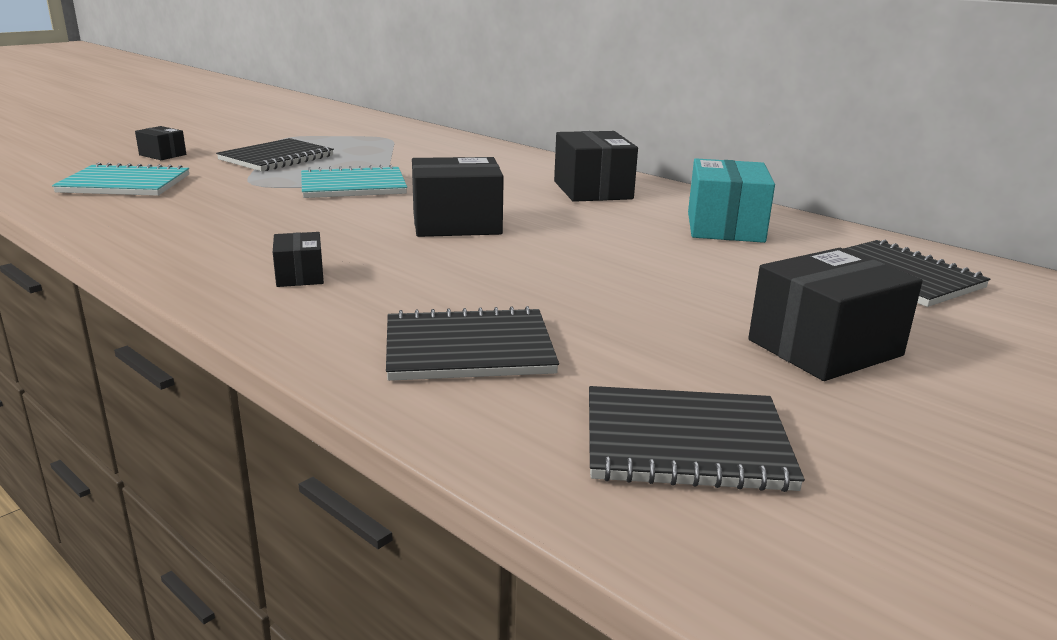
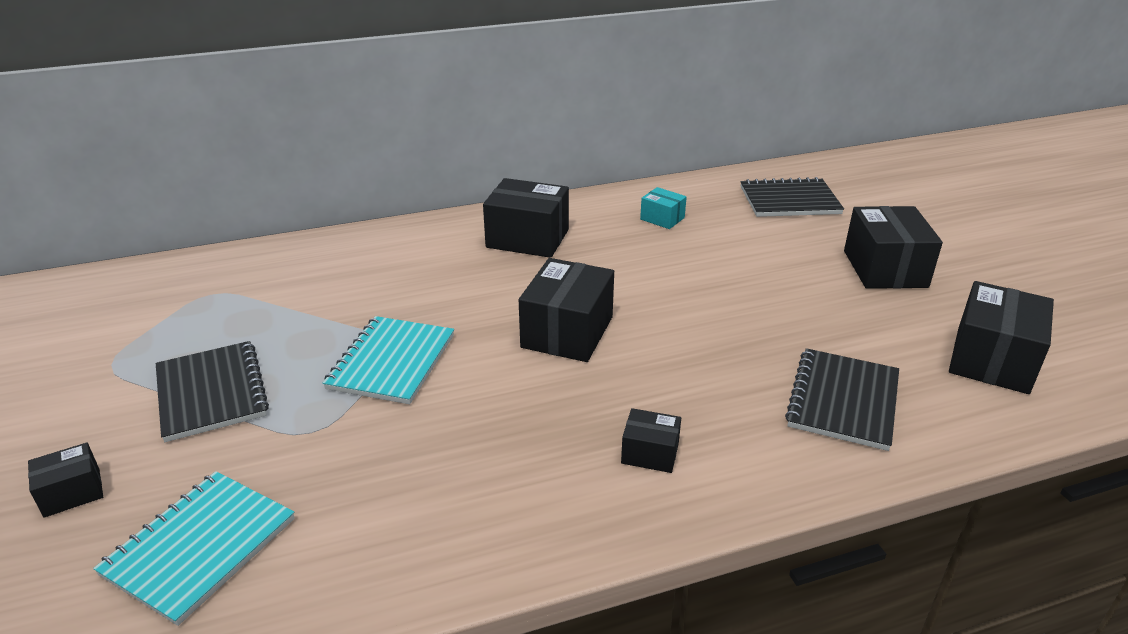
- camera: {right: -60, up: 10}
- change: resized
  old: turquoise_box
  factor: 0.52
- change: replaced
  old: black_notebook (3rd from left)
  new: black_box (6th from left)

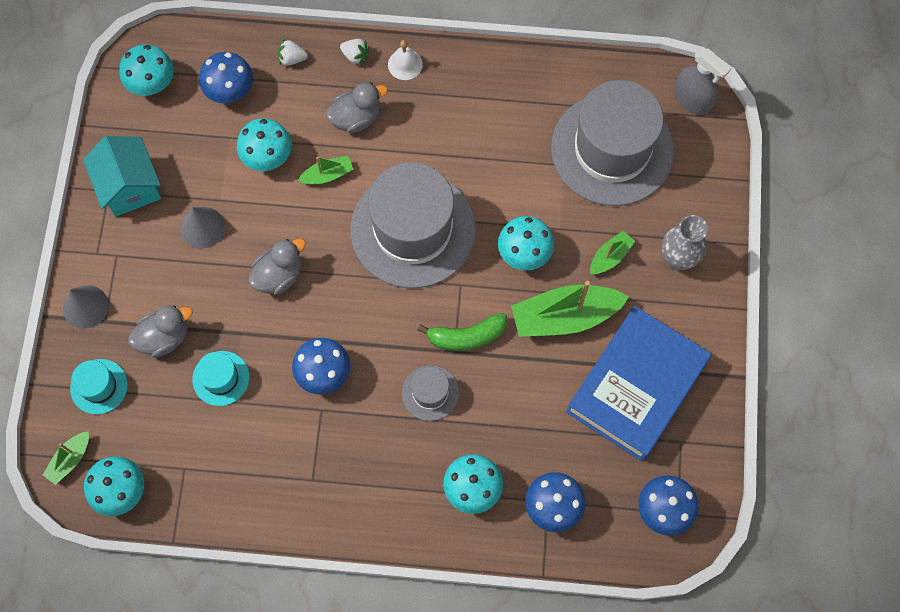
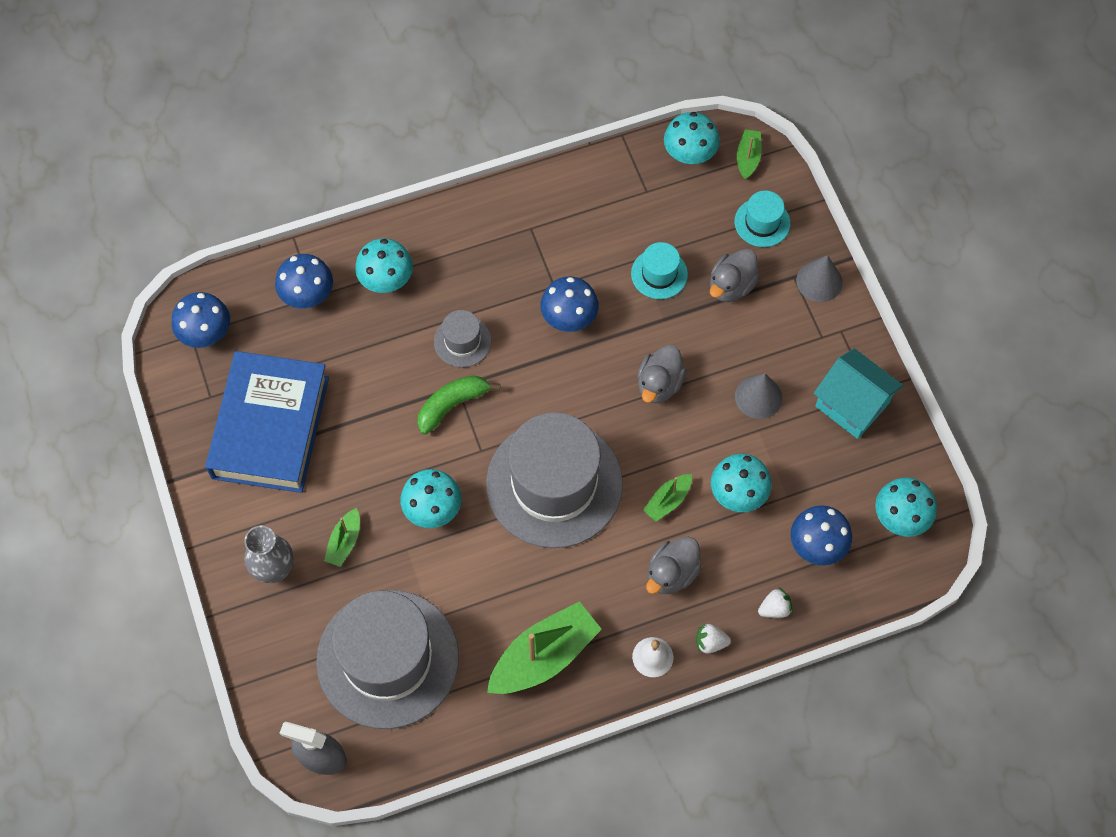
- camera: {right: 155, up: -5}
- change: moved
  old: green_boat (3rd from left in the first image)
  new: green_boat (2nd from left)

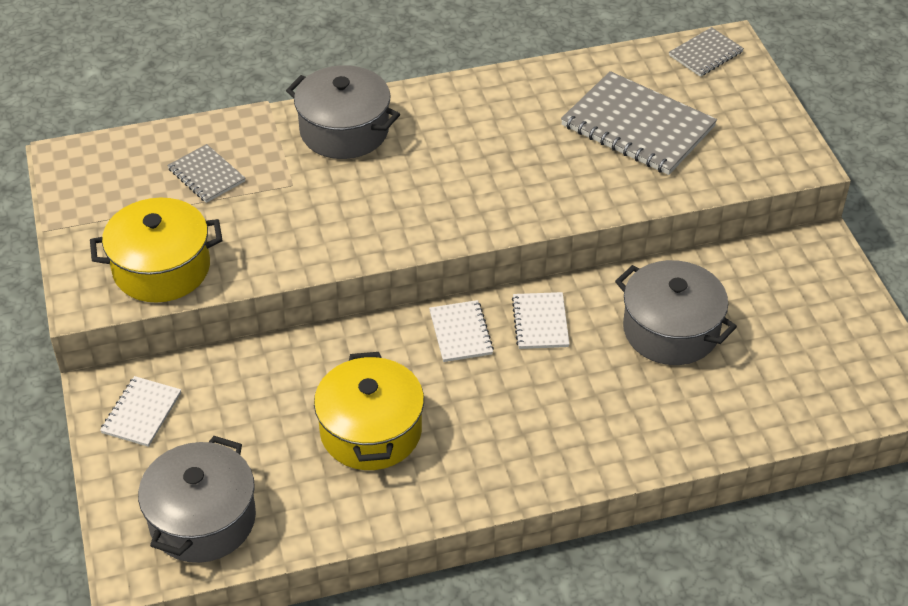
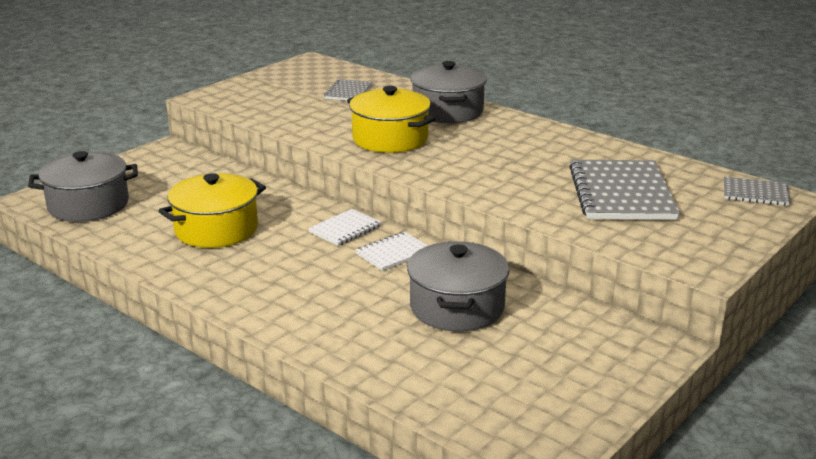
- camera: {right: 55, up: -20}
- change: moved
  old: yellow_pot (1st from left in the first image)
  new: yellow_pot (2nd from left)
- change: removed
  old: white_notebook (1st from left)

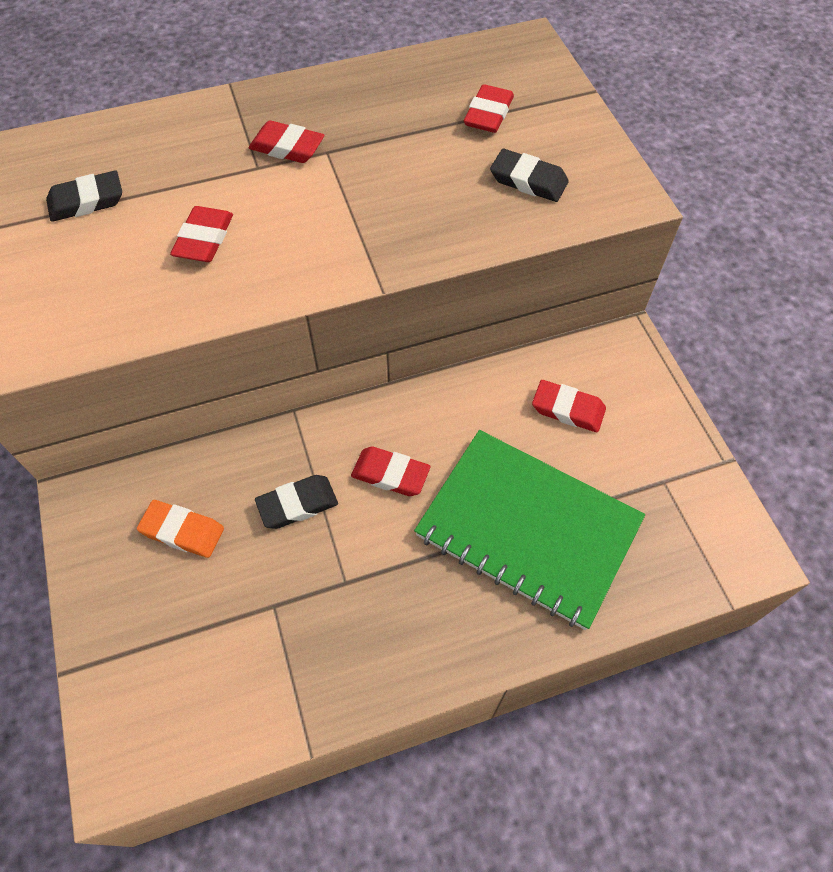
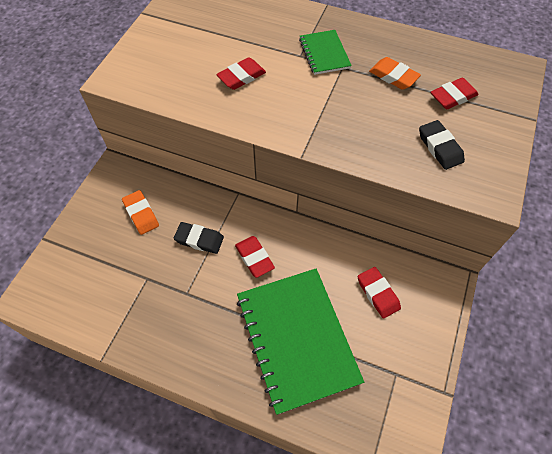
- camera: {right: 40, up: 0}
- change: replaced
  old: red_eraser (2nd from left)
  new: green_notebook (2nd from left)
- change: removed
  old: black_eraser (1st from left)
- change: added
  new: orange_eraser (2nd from left)

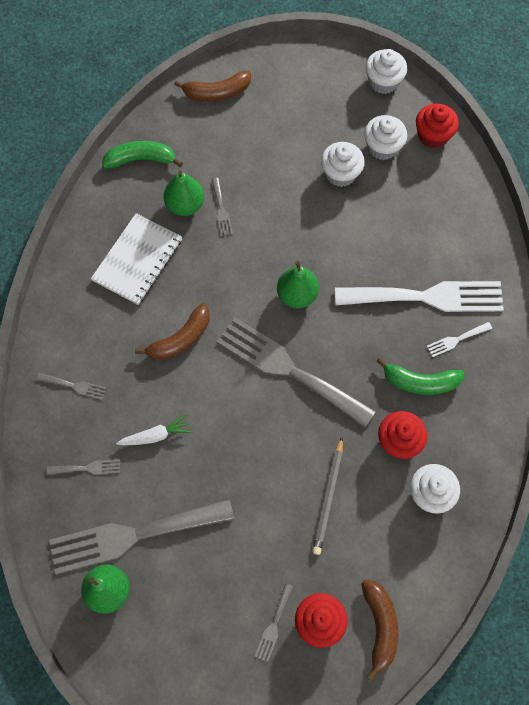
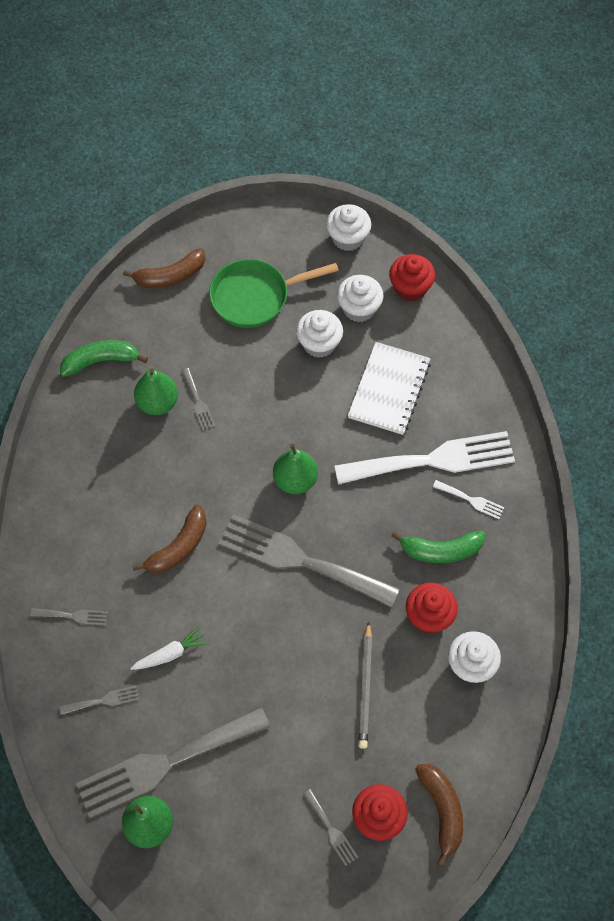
- camera: {right: -10, up: -5}
- change: moved
  old: white_notebook
- change: turned
  old: white_fork (2nd from left)
  degrees: -120
- change: turned
  old: grey_fork (5th from left in the first image)
  degrees: -45
- change: added
  new: green_pan

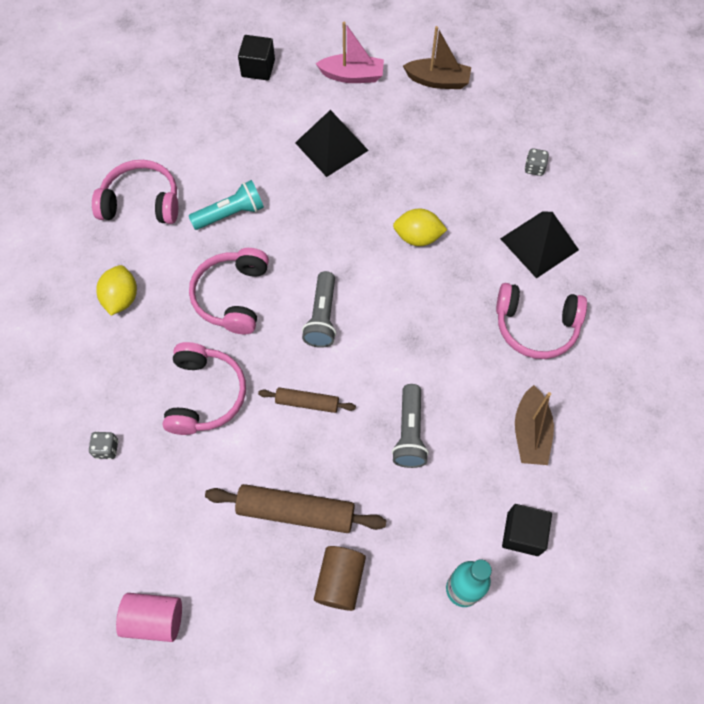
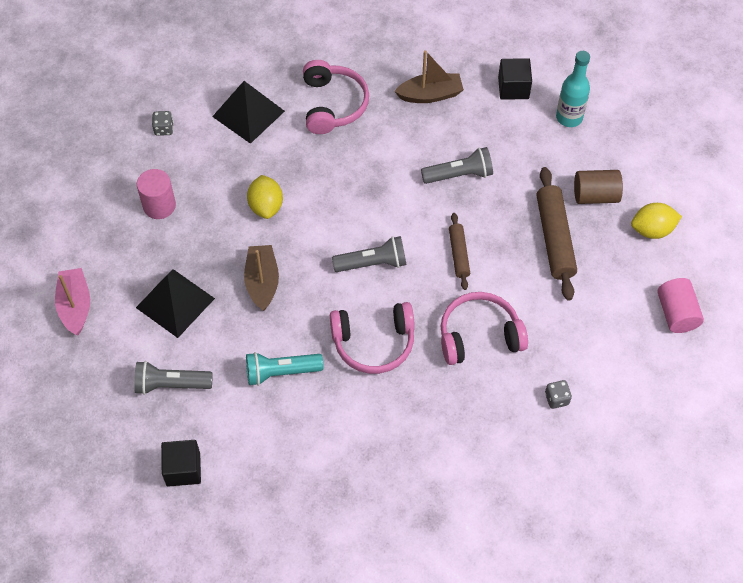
- camera: {right: -105, up: -5}
- change: moved
  old: brown_boat (1st from left)
- change: moved
  old: black_cube (1st from left)
- change: removed
  old: pink_headphones (1st from left)
- change: turned
  old: turquoise_flashlight
  degrees: -60
- change: moved
  old: yellow_lemon (1st from left in the first image)
  new: yellow_lemon (2nd from left)
- change: added
  new: pink_cylinder (1st from left)
- change: added
  new: grey_flashlight (1st from left)

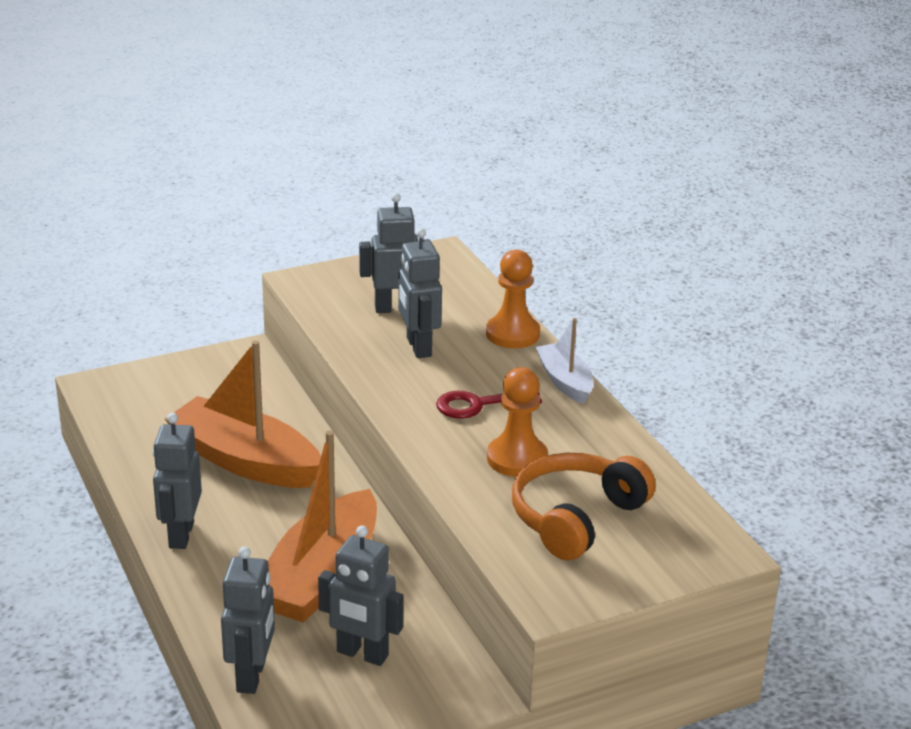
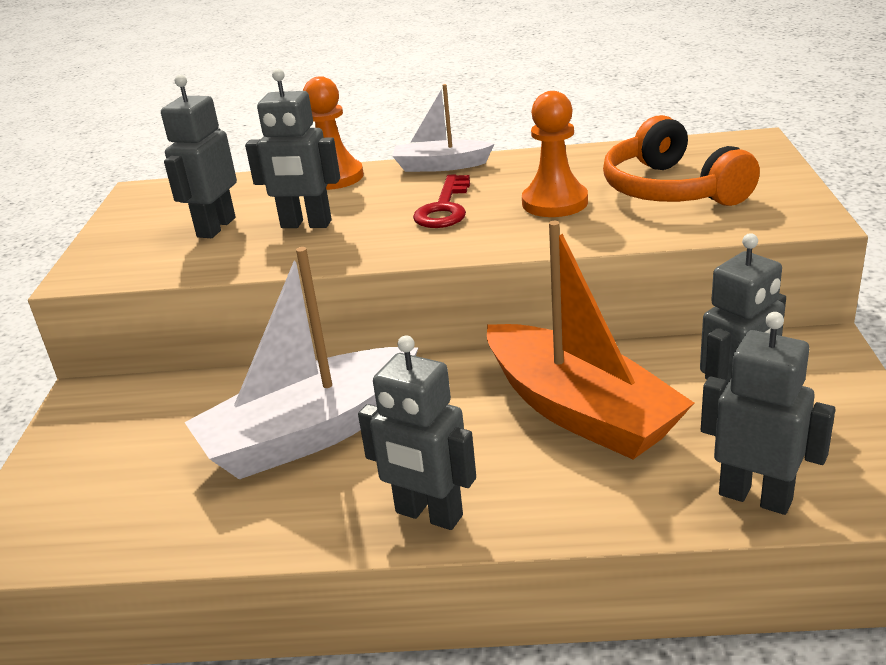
- camera: {right: -60, up: 0}
- change: recoloured
  old: orange_boat (1st from left)
  new: white_boat (1st from left)

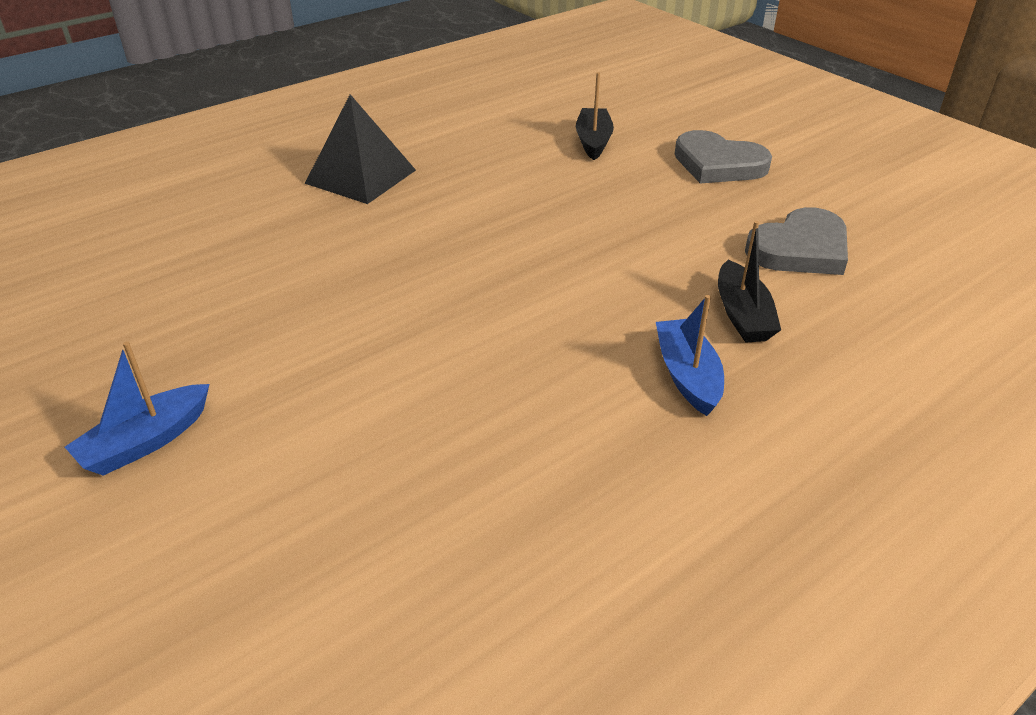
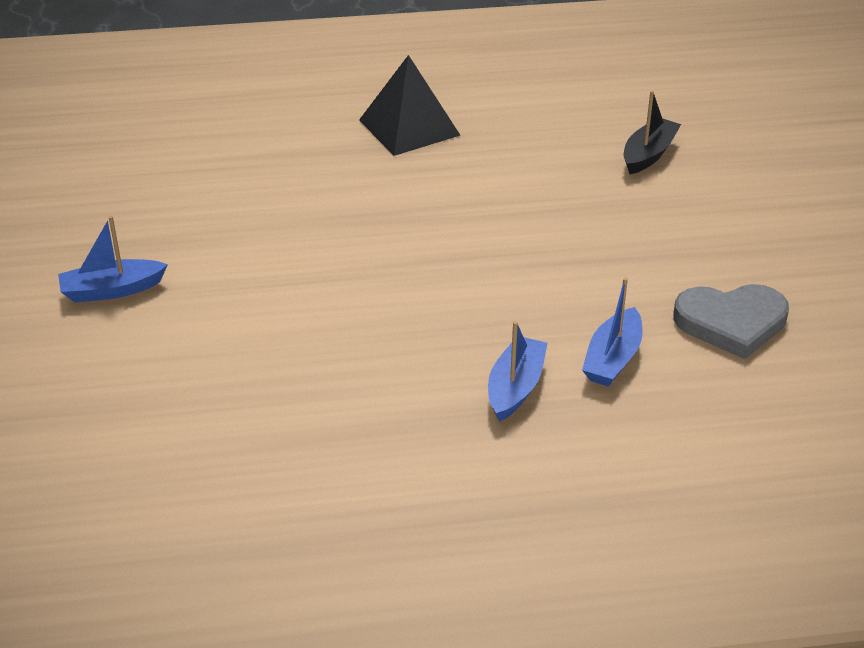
- camera: {right: 30, up: 0}
- change: removed
  old: grey_heart (1st from left)
- change: recoloured
  old: black_boat (2nd from left)
  new: blue_boat (3rd from left)

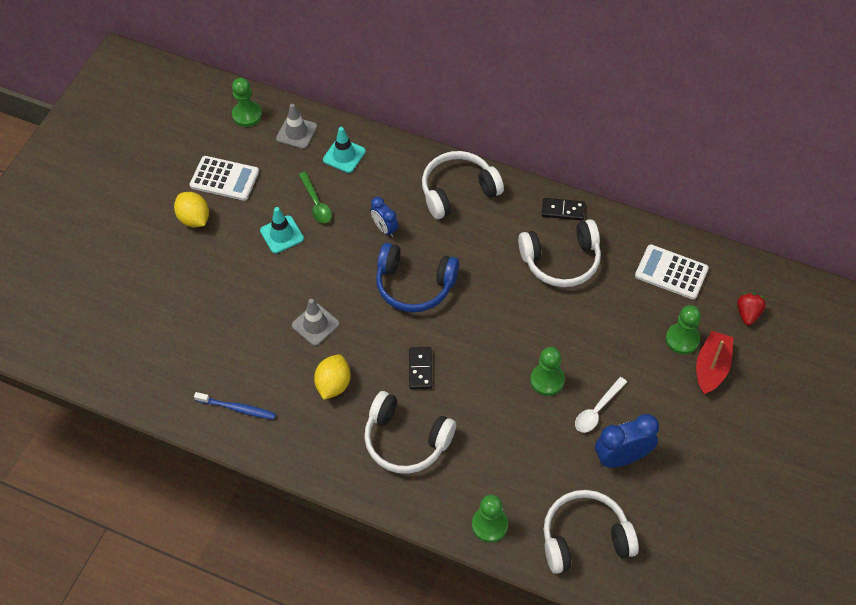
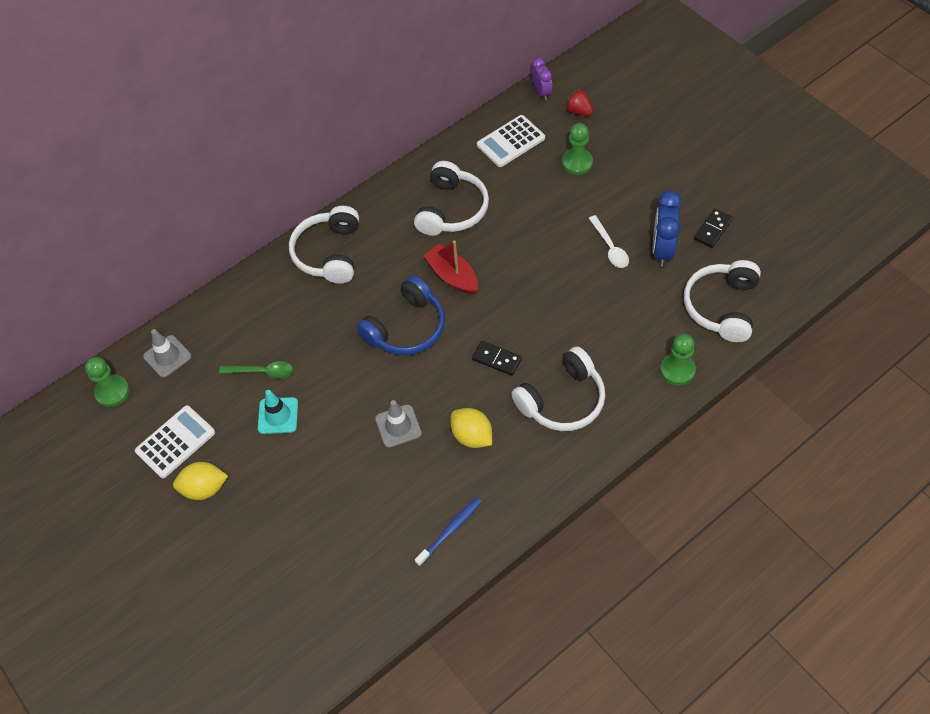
- camera: {right: -60, up: 0}
- change: removed
  old: turquoise_traffic_cone (2nd from left)
- change: removed
  old: blue_clock (1st from left)
- change: moved
  old: black_domino (2nd from left)
- change: moved
  old: red_boat
- change: removed
  old: green_pawn (3rd from left)
- change: added
  new: purple_clock

